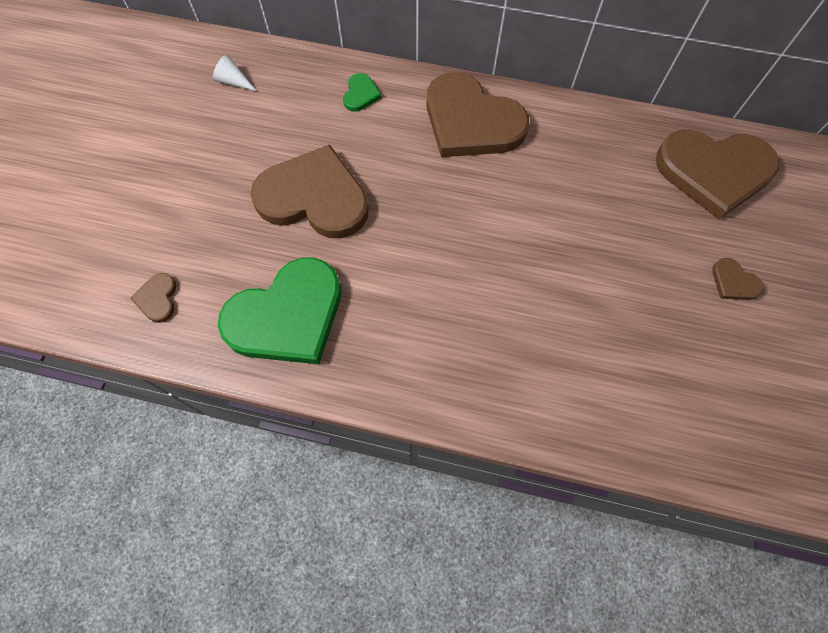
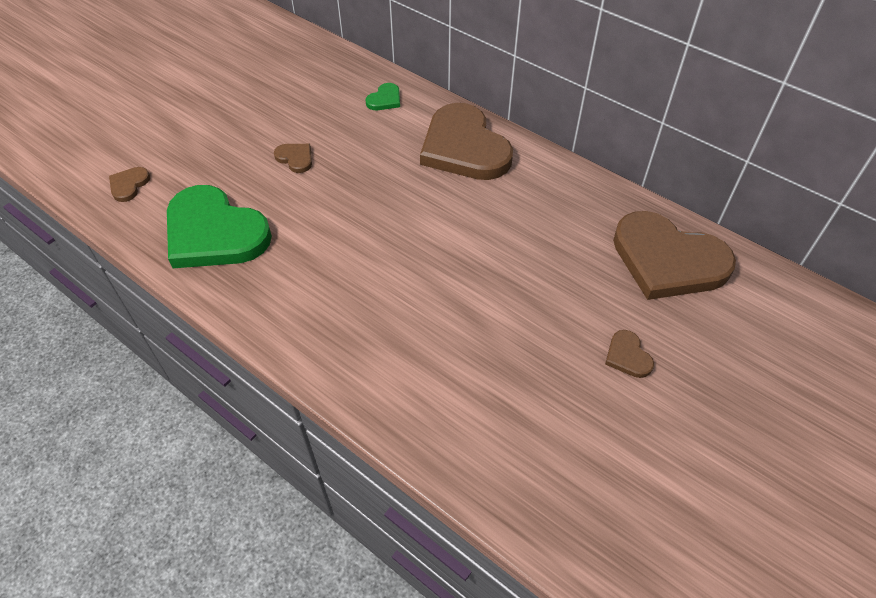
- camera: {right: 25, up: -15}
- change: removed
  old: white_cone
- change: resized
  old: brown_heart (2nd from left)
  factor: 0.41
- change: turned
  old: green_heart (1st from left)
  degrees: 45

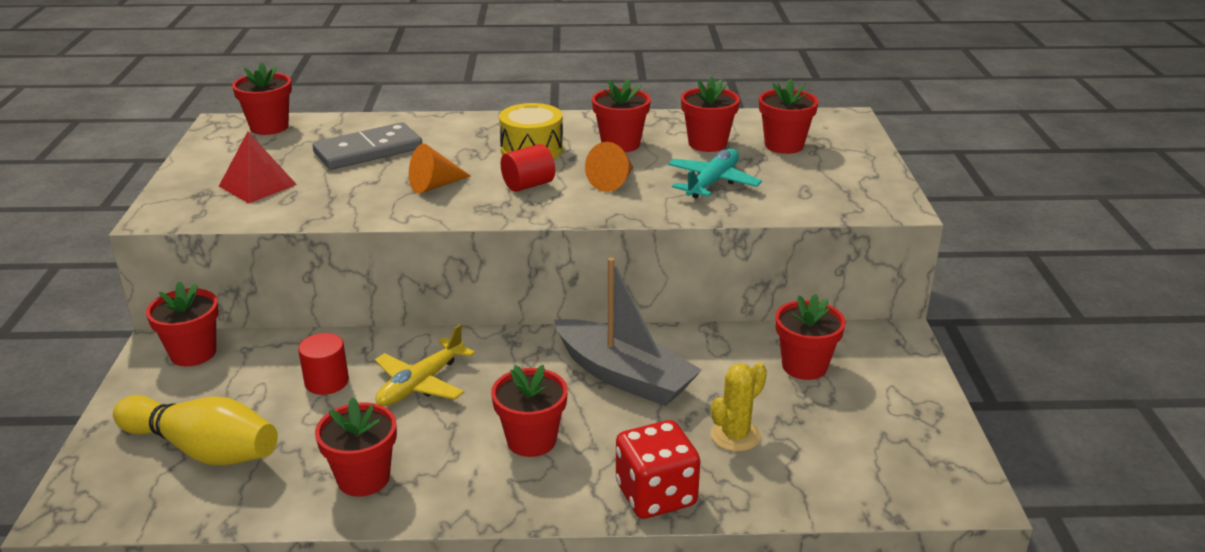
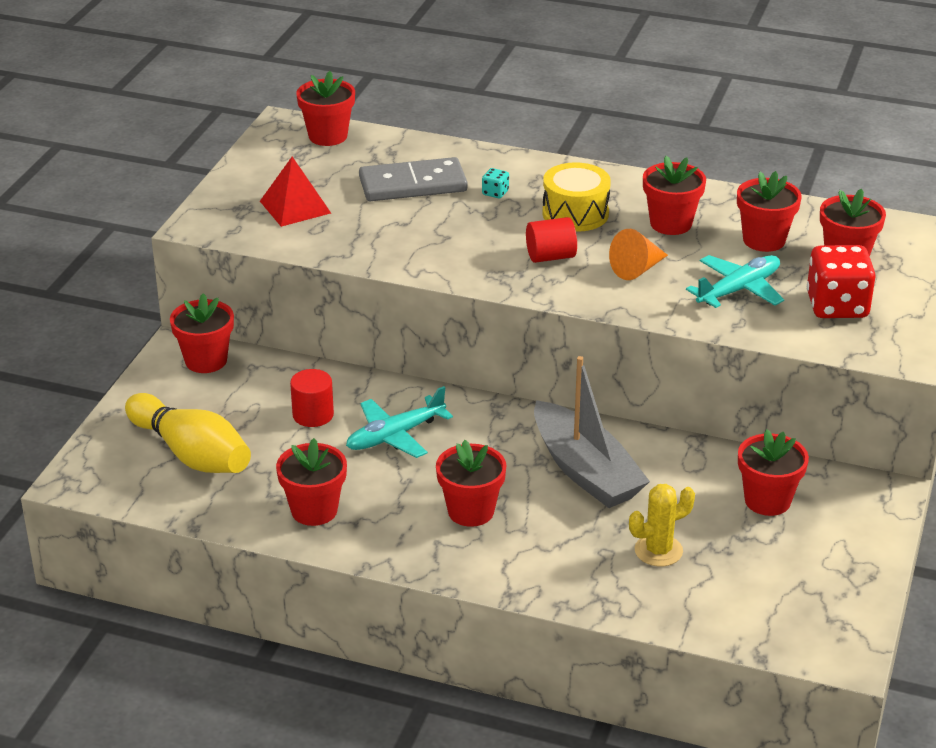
- camera: {right: 20, up: 5}
- change: removed
  old: orange_cone (1st from left)
- change: recoloured
  old: yellow_plane
  new: turquoise_plane (1st from left)
- change: moved
  old: red_dice
- change: added
  new: turquoise_dice

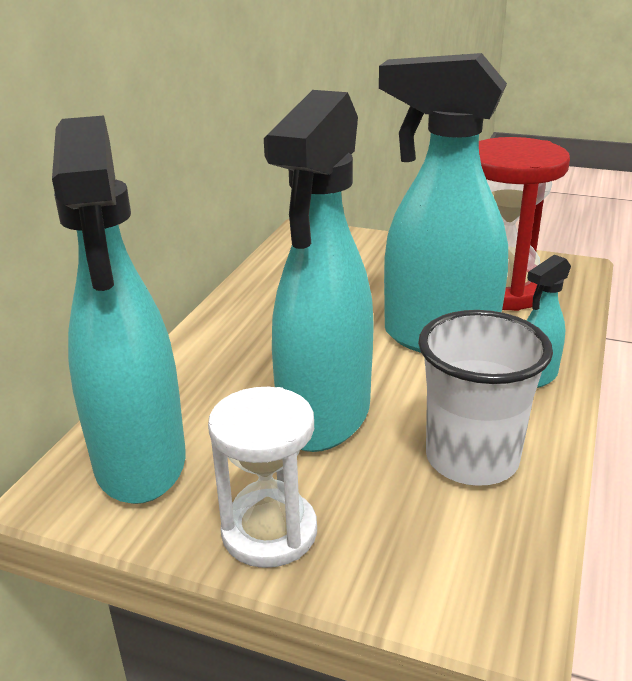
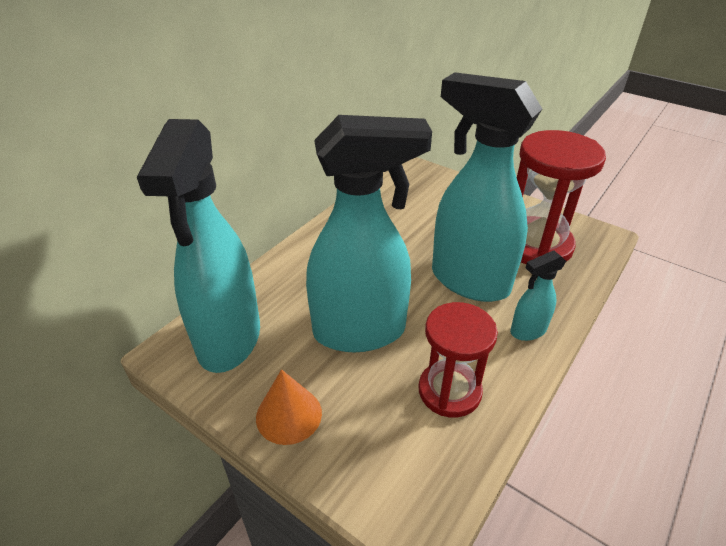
- camera: {right: 15, up: 10}
- change: turned
  old: turquoise_spray_bottle (2nd from left)
  degrees: -135
- change: replaced
  old: white_cup
  new: red_hourglass (1st from left)
- change: replaced
  old: white_hourglass
  new: orange_cone

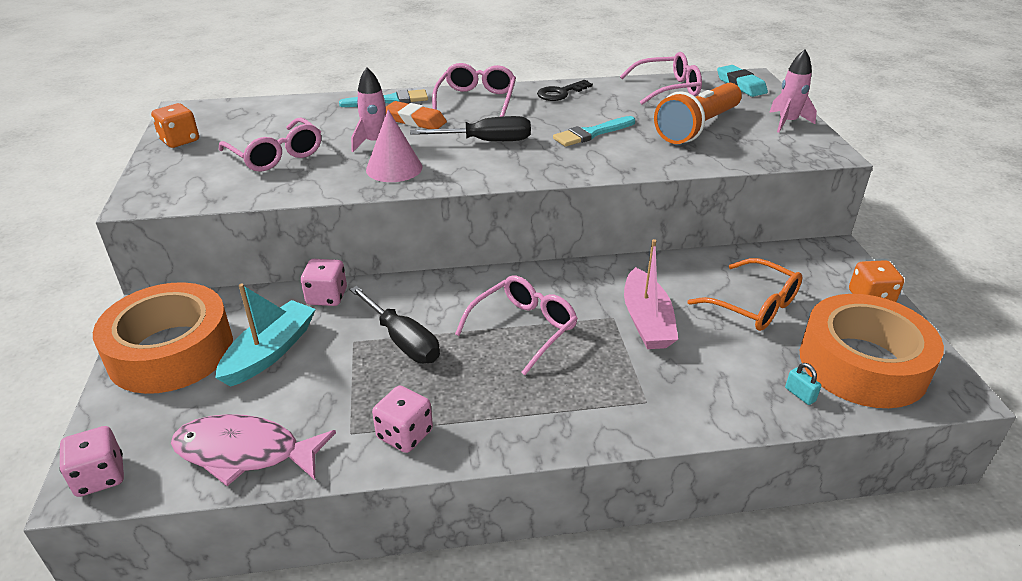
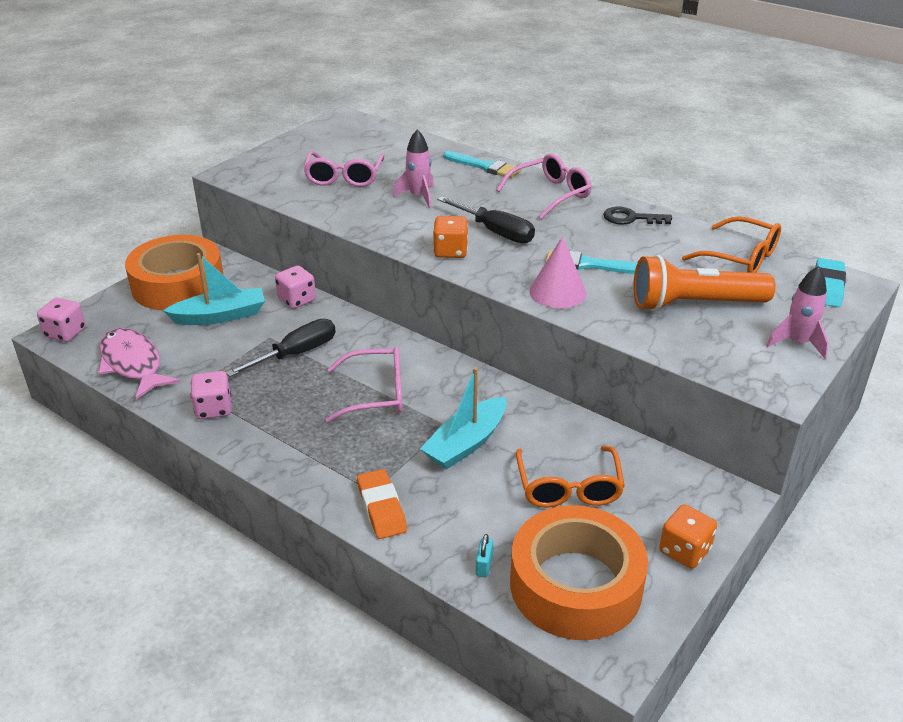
- camera: {right: 45, up: 0}
- change: recoloured
  old: pink_glasses (4th from left)
  new: orange_glasses (2nd from left)
- change: moved
  old: orange_eraser
- change: moved
  old: orange_dice (1st from left)
- change: moved
  old: pink_cone
- change: recoloured
  old: pink_boat
  new: turquoise_boat (2nd from left)
- change: turned
  old: black_screwdriver (1st from left)
  degrees: -135

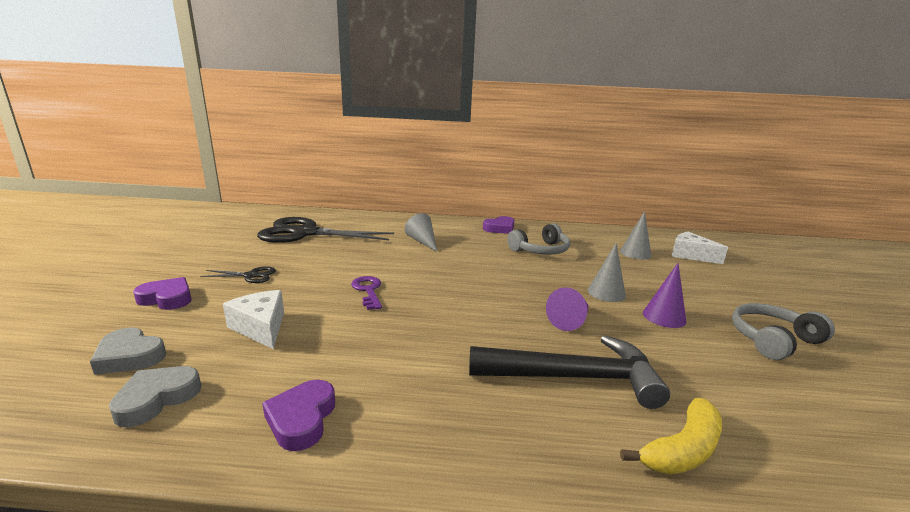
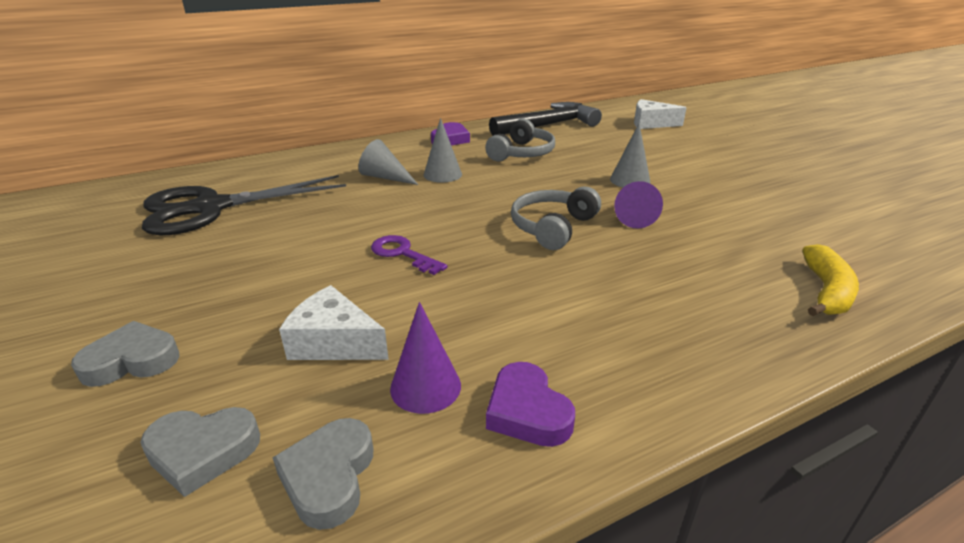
- camera: {right: -30, up: 10}
- change: moved
  old: grey_cone (3rd from left in the first image)
  new: grey_cone (2nd from left)
- change: moved
  old: purple_cone (2nd from left in the first image)
  new: purple_cone (1st from left)
- change: removed
  old: black_scissors (1st from left)
- change: recoloured
  old: purple_heart (1st from left)
  new: grey_heart (1st from left)
- change: moved
  old: grey_headphones (2nd from left)
- change: moved
  old: black_hammer

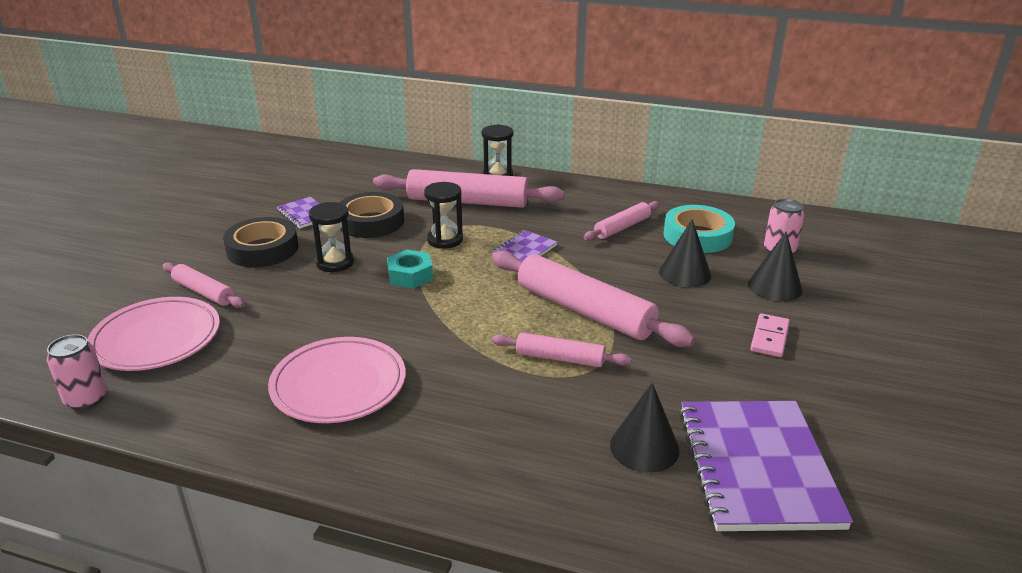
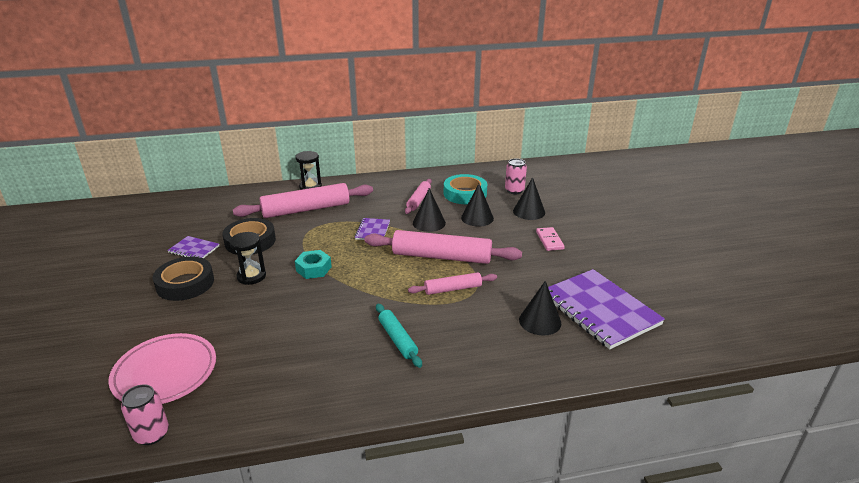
- camera: {right: -30, up: 0}
- change: removed
  old: black_hourglass (2nd from left)
- change: removed
  old: pink_rolling_pin (1st from left)
- change: removed
  old: pink_plate (2nd from left)
- change: added
  new: black_cone (1st from left)
- change: added
  new: turquoise_rolling_pin

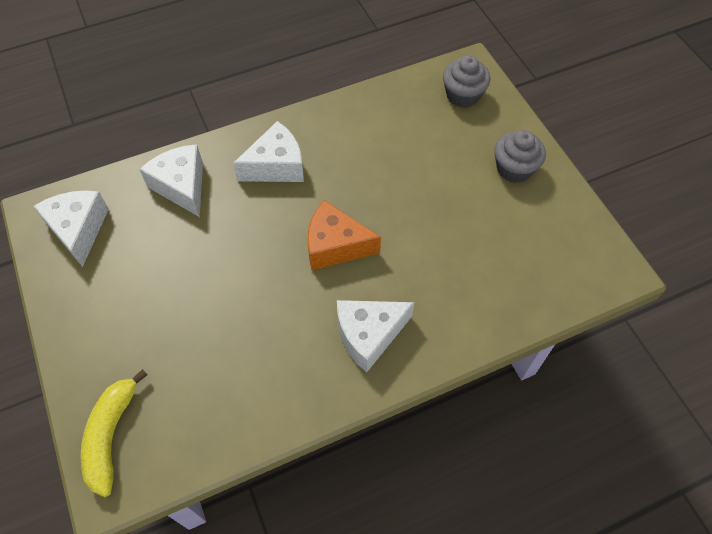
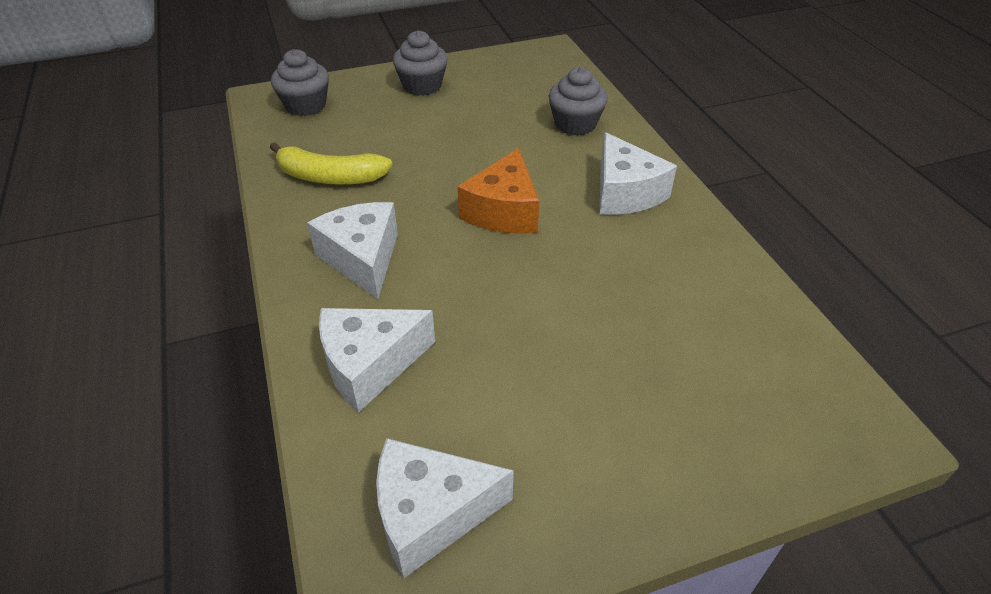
- camera: {right: -85, up: -15}
- change: moved
  old: yellow_banana
- change: added
  new: grey_cupcake (3rd from left)

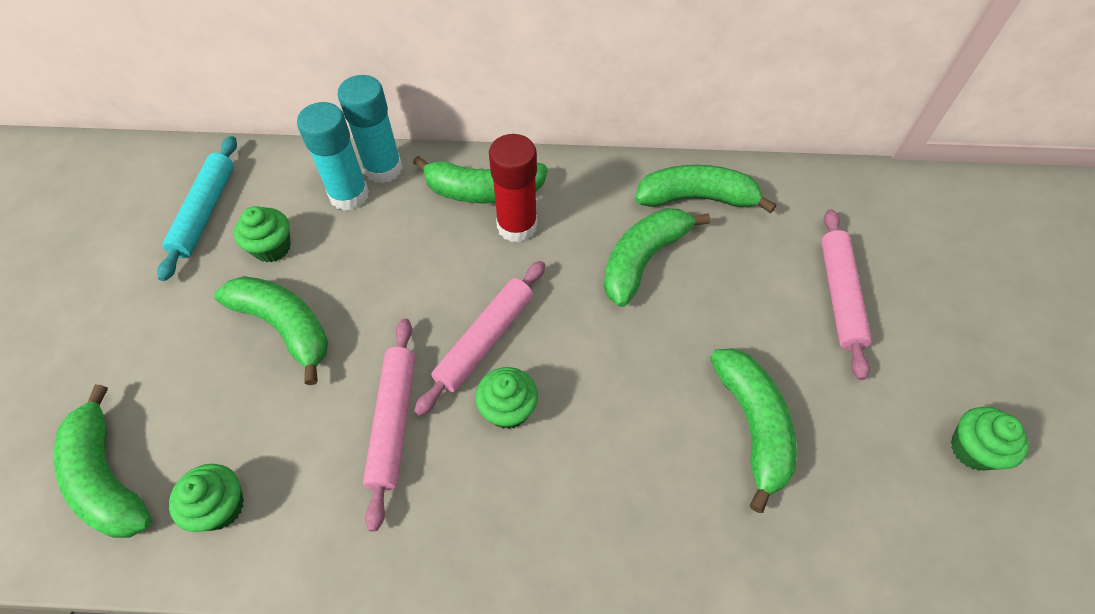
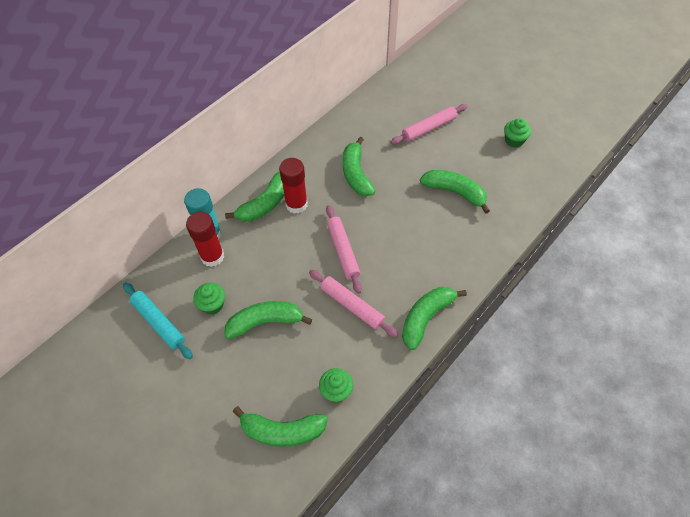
- camera: {right: -50, up: 0}
- change: recoloured
  old: turquoise_glue_stick (1st from left)
  new: red_glue_stick (1st from left)
- change: moved
  old: green_banana (5th from left)
- change: turned
  old: pink_rolling_pin (3rd from left)
  degrees: -75
- change: removed
  old: green_cupcake (3rd from left)

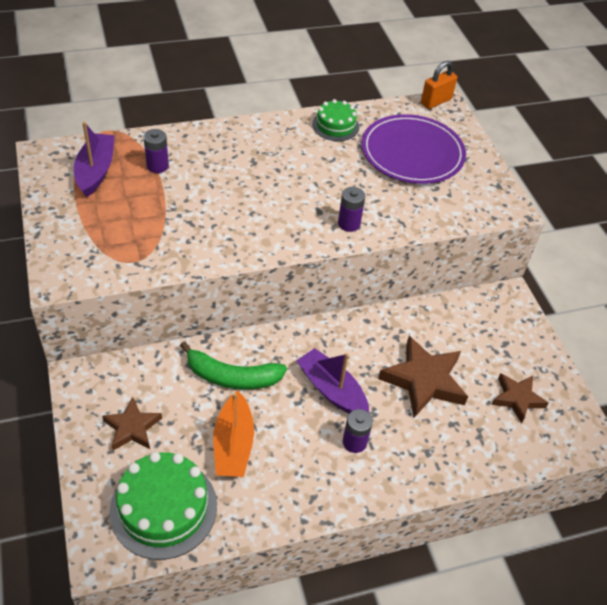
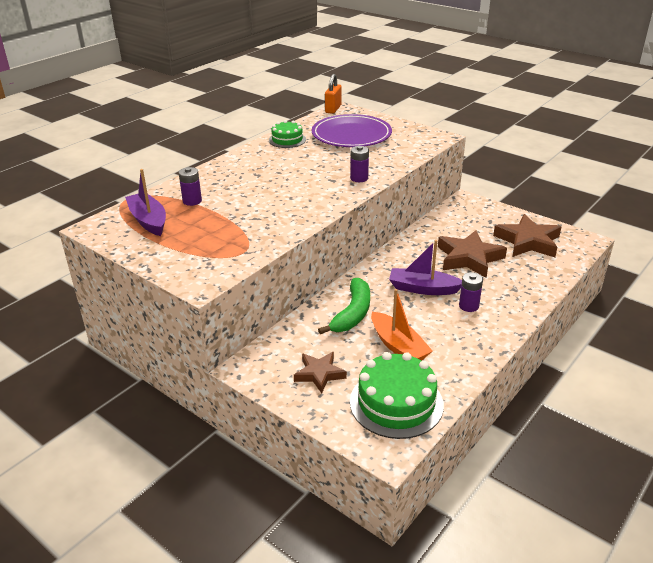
- camera: {right: -30, up: -15}
- change: turned
  old: green_banana
  degrees: -45
- change: resized
  old: brown_star (3rd from left)
  factor: 1.63

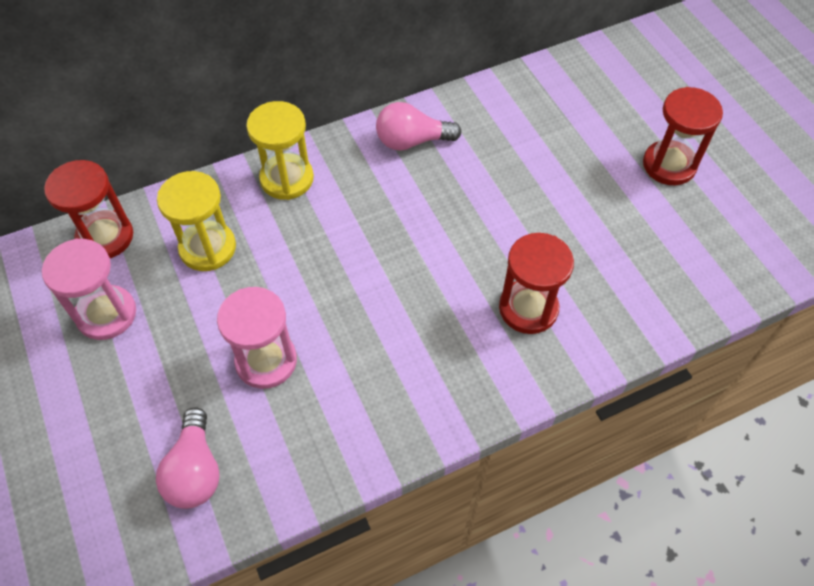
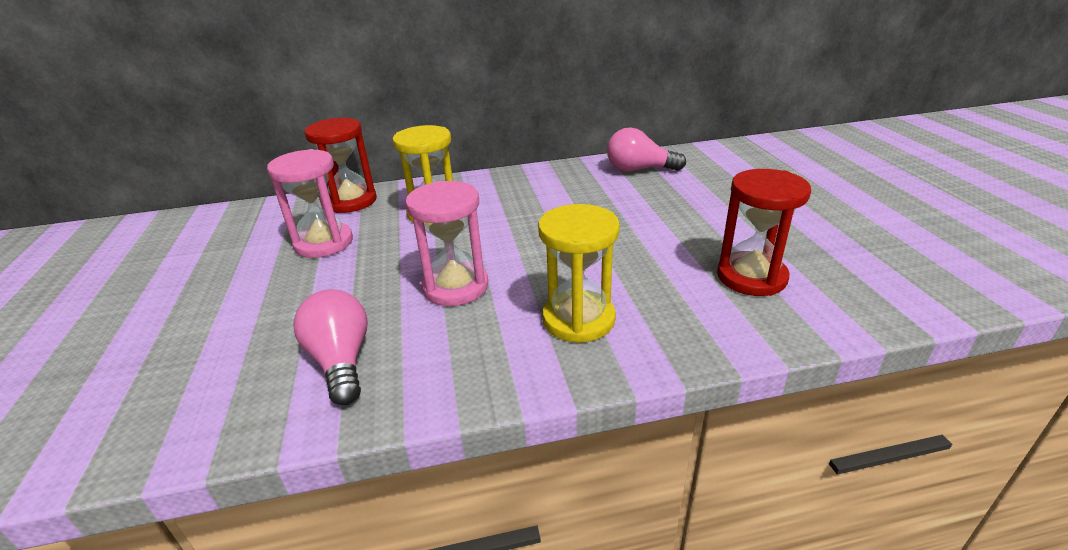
- camera: {right: 15, up: -25}
- change: removed
  old: red_hourglass (3rd from left)
- change: moved
  old: yellow_hourglass (2nd from left)
- change: turned
  old: pink_light_bulb (1st from left)
  degrees: 150

